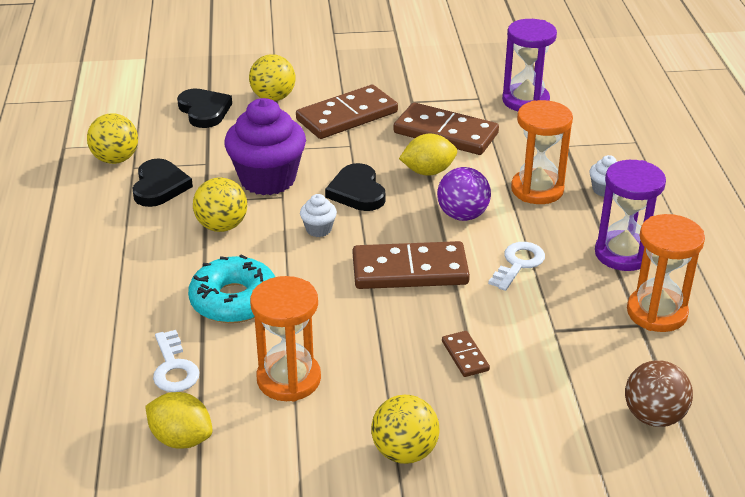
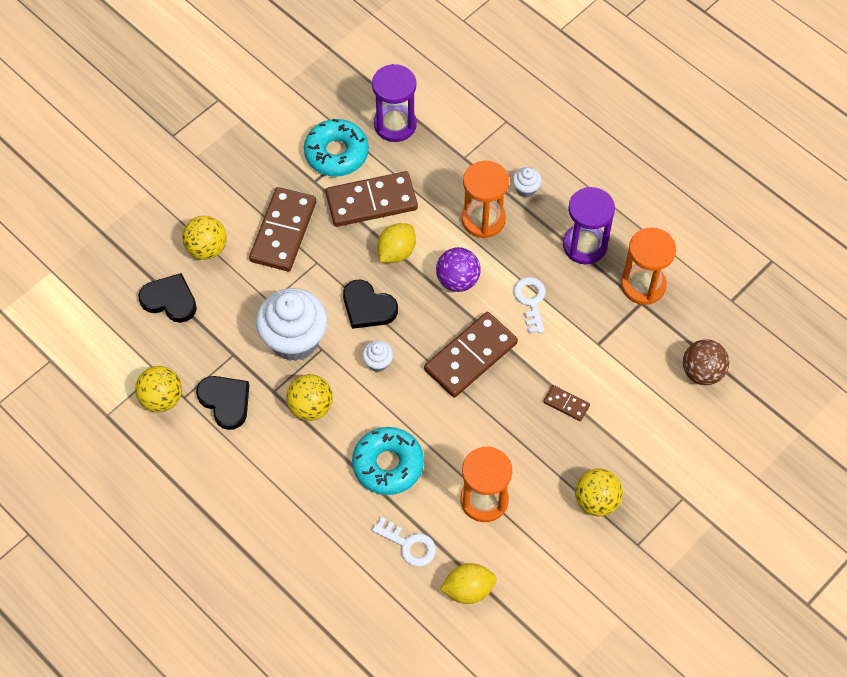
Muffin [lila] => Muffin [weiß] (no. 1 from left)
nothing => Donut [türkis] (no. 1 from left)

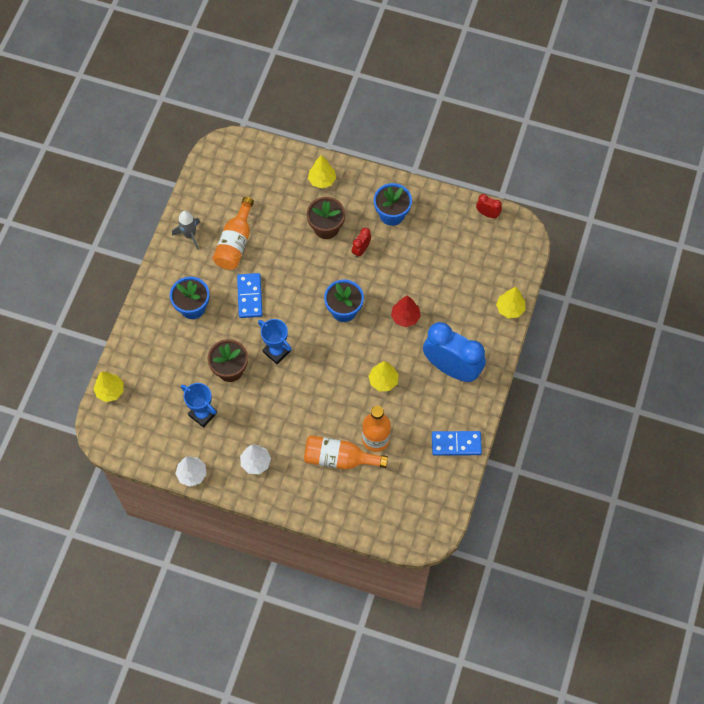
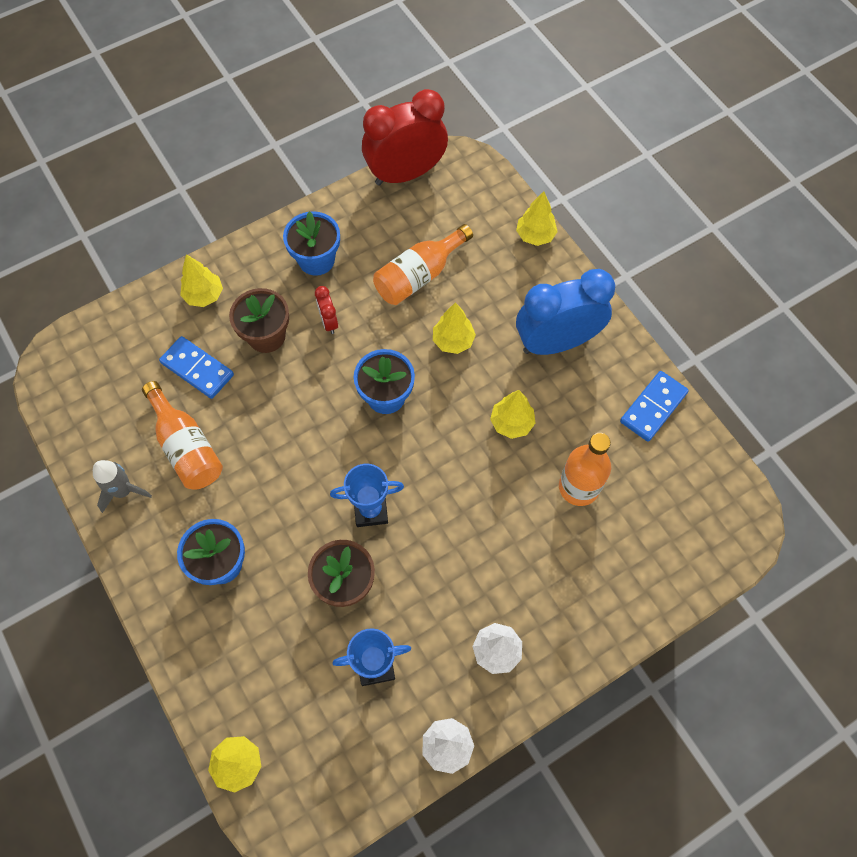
Wecker [rot] (no. 2 from left), x2.36
Dominostein [blau] (no. 1 from left), shifted
Baum [rot] => Baum [gelb] (no. 3 from left)
Flasche [orange] (no. 2 from left), shifted

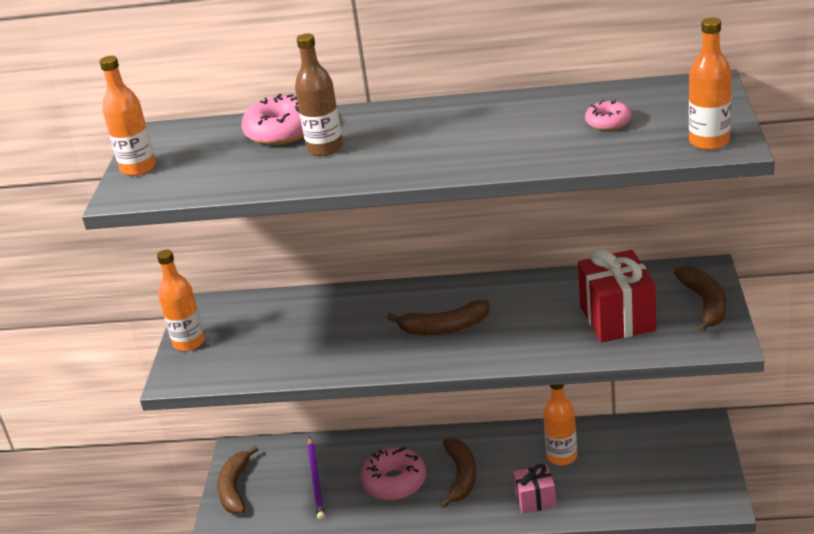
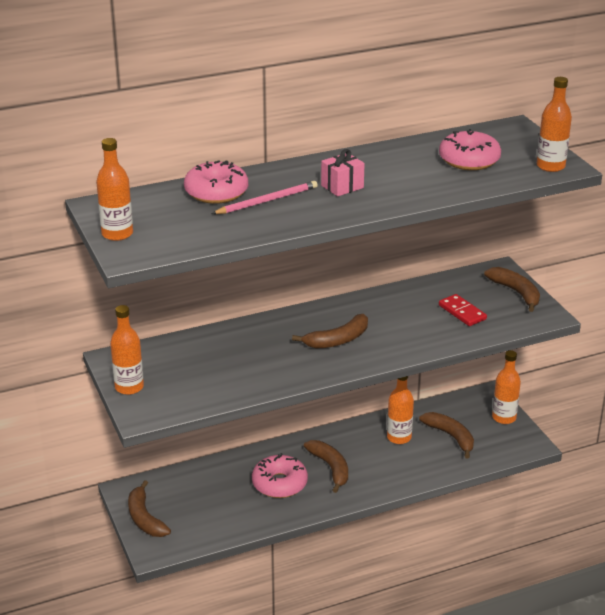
Flasche [braun] => Bleistift [rosa]
Donut [rosa] (no. 3 from left), x1.78
Geschenk [rot] => Dominostein [rot]
Bleistift [lila] => nothing
Geschenk [rosa], shifted
nothing => Flasche [orange] (no. 4 from left)
nothing => Banane [braun] (no. 4 from left)

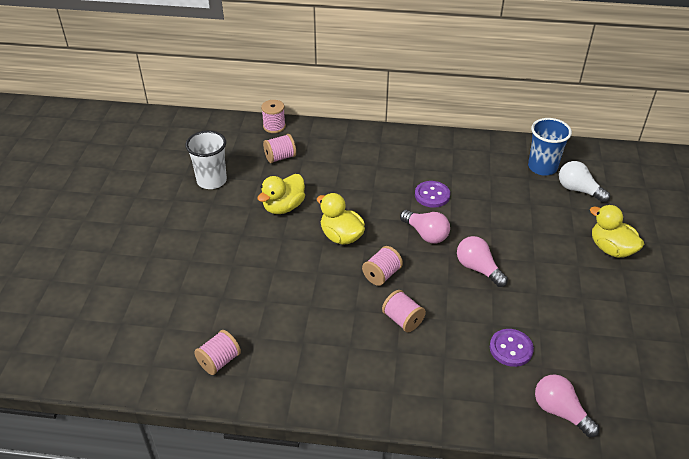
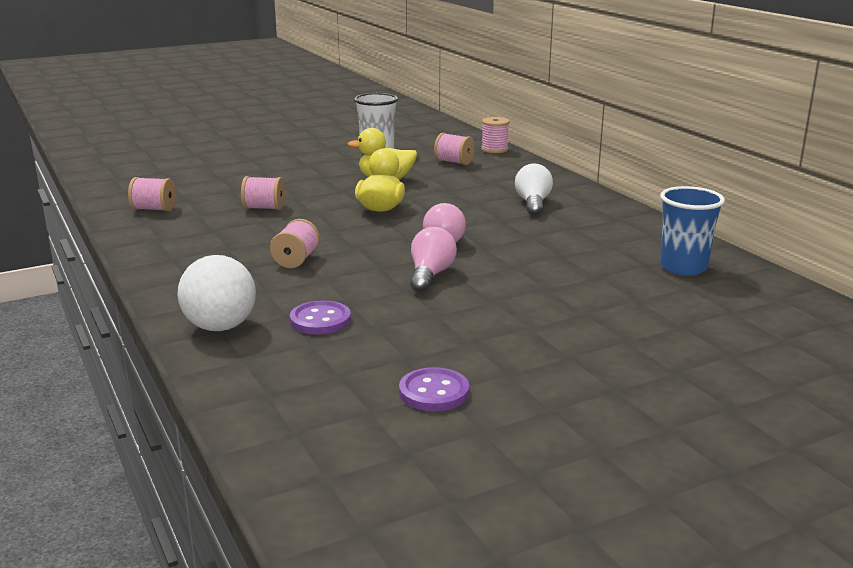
Glühbirne [weiß], shifted
Knopf [lila] (no. 1 from left in the first image) => Knopf [lila] (no. 2 from left), shifted
Ente [gelb] (no. 3 from left) => nothing
Garnrolle [rosa] (no. 4 from left in the first image) => Garnrolle [rosa] (no. 2 from left), shifted
Glühbirne [rosa] (no. 3 from left) => nothing
nothing => Ball [weiß]

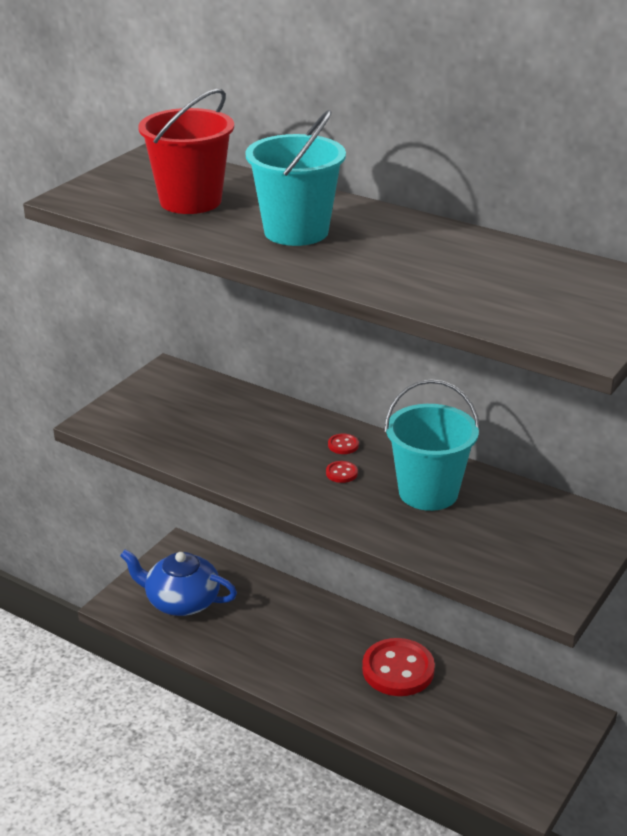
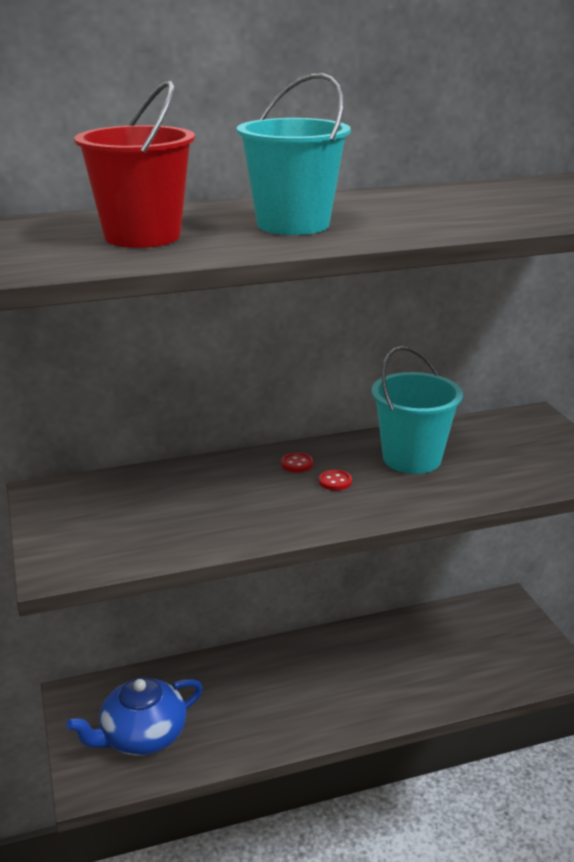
Knopf [rot] (no. 3 from left) => nothing

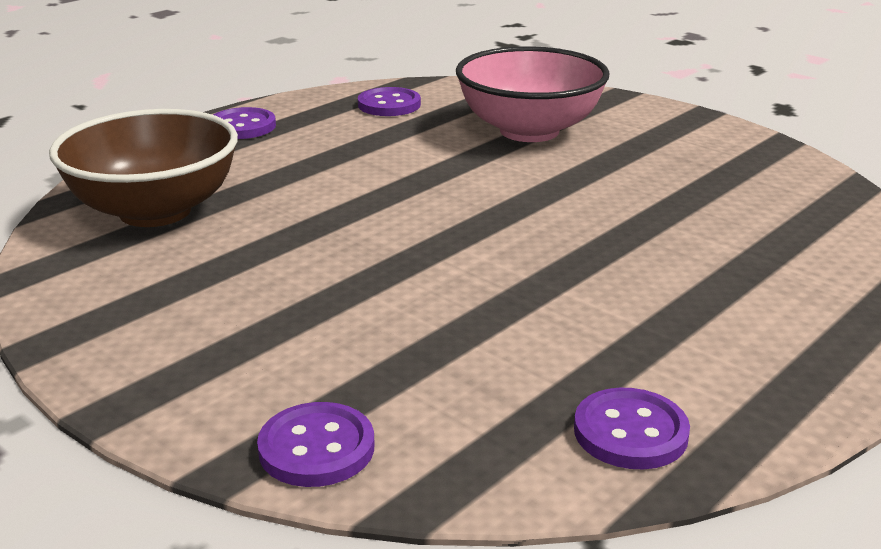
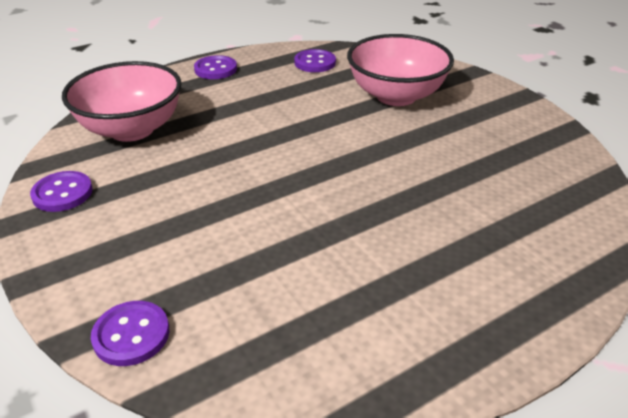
Schüssel [braun] => Schüssel [rosa] (no. 1 from left)
Knopf [lila] (no. 4 from left in the first image) => Knopf [lila] (no. 1 from left), shifted

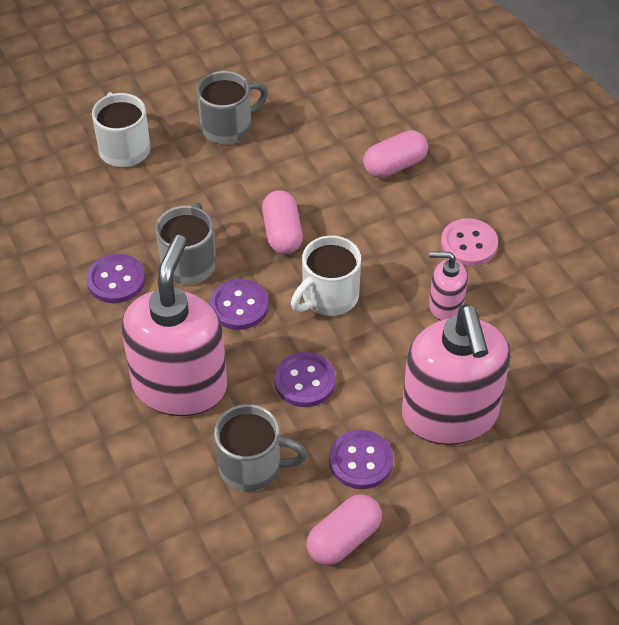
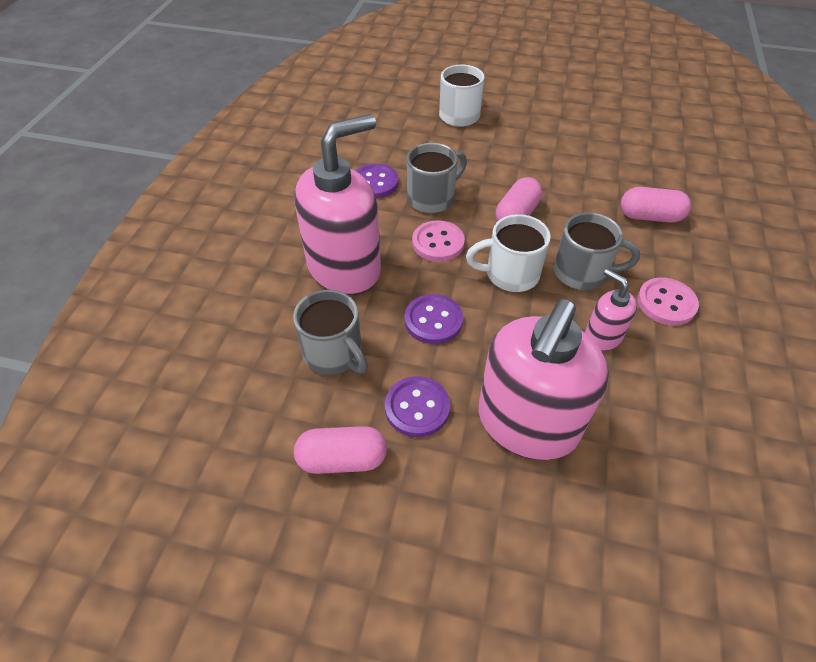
Tasse [grau] (no. 2 from left in the first image) => Tasse [grau] (no. 3 from left), shifted
Knopf [lila] (no. 2 from left) => Knopf [rosa] (no. 1 from left)

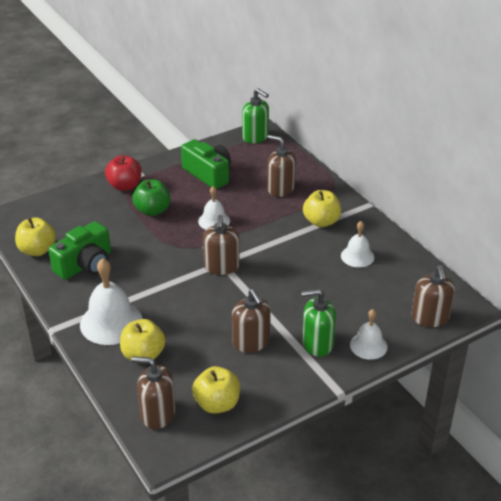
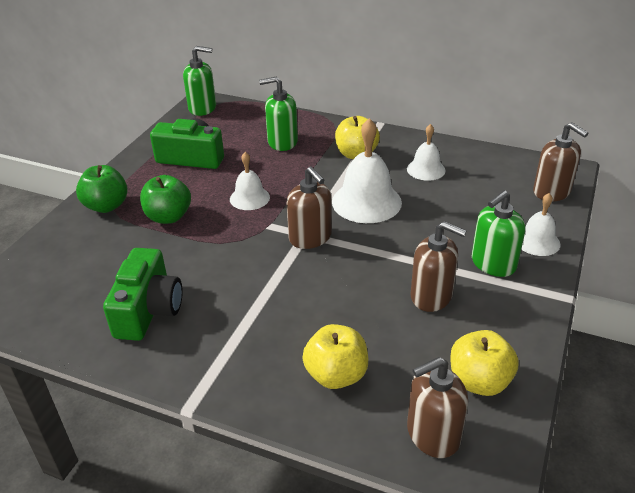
Seifenspender [braun] (no. 4 from left) => Seifenspender [grün] (no. 2 from left)
Apfel [rot] => Apfel [grün] (no. 1 from left)
Apfel [gelb] (no. 1 from left) => nothing
Glocke [weiß] (no. 1 from left in the first image) => Glocke [weiß] (no. 2 from left), shifted

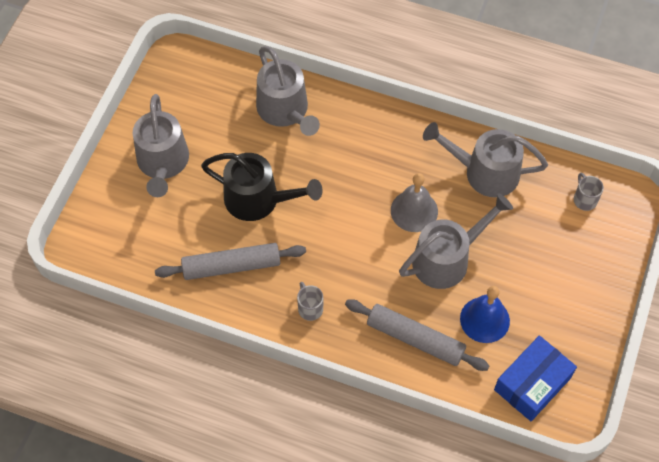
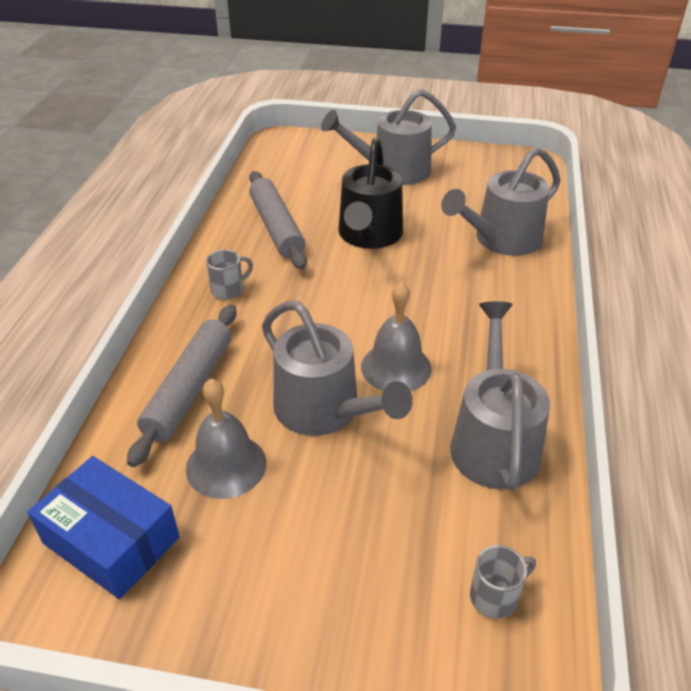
Glocke [blau] => Glocke [grau] (no. 1 from left)

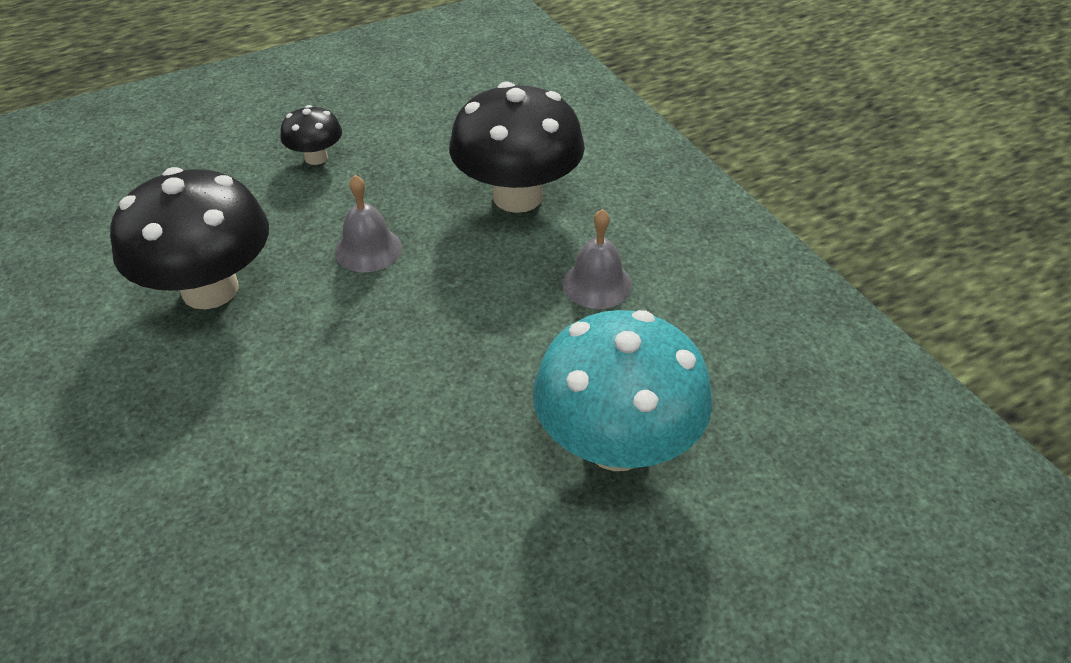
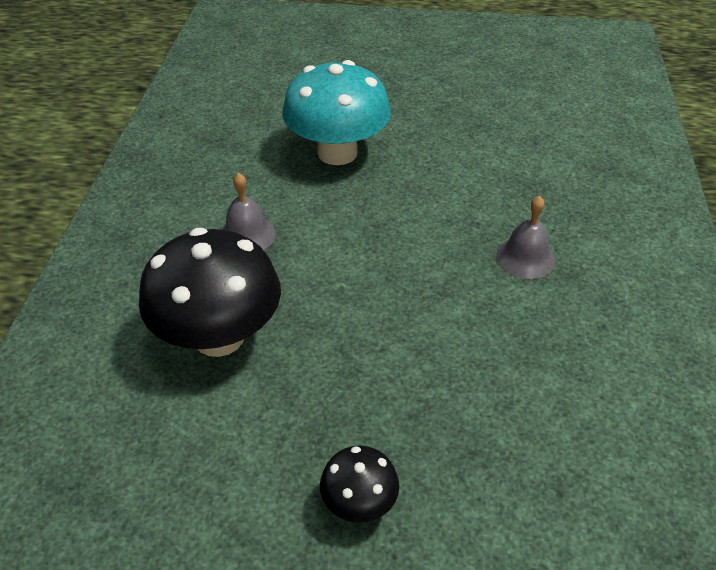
Pilz [schwarz] (no. 1 from left) => nothing
Glocke [grau] (no. 1 from left in the first image) => Glocke [grau] (no. 2 from left), shifted

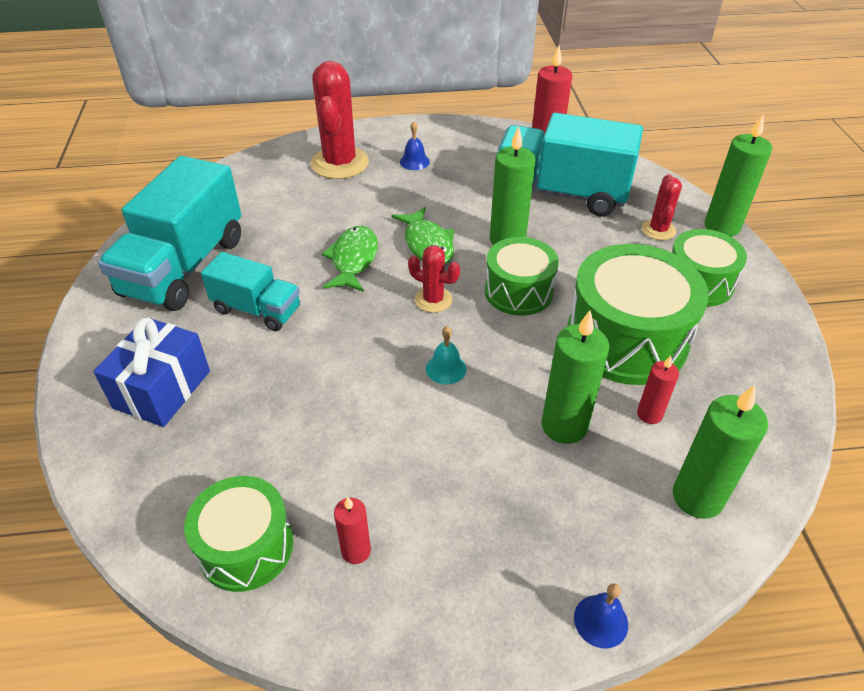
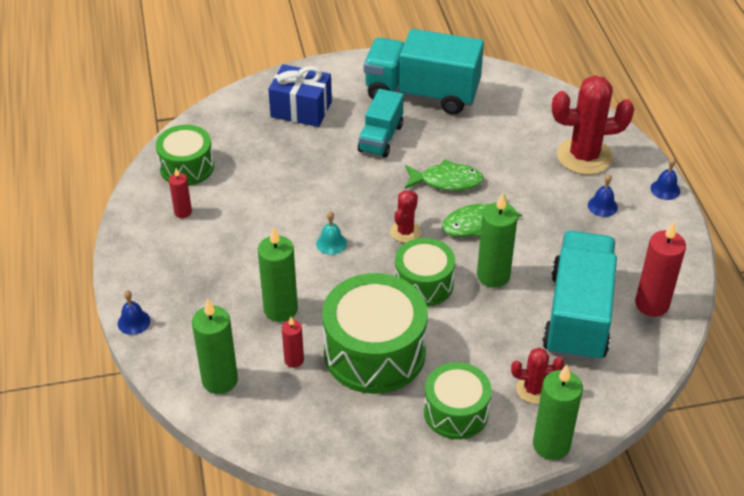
nothing => Glocke [blau] (no. 3 from left)

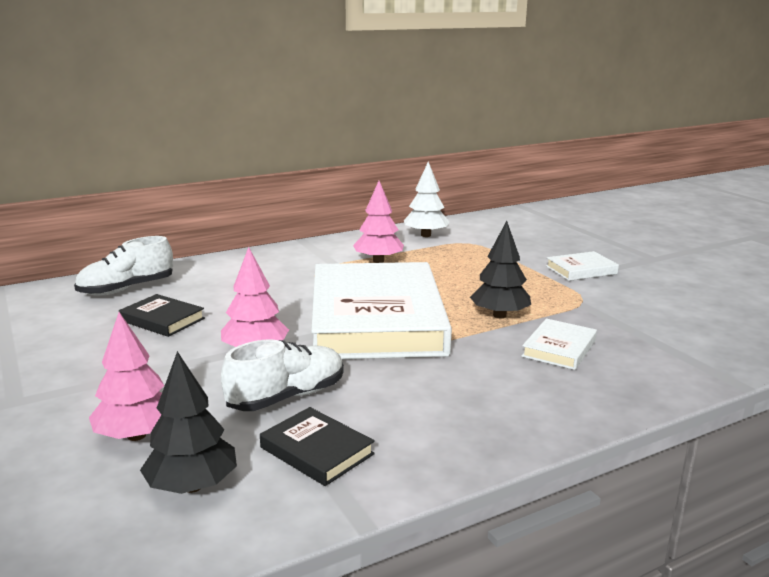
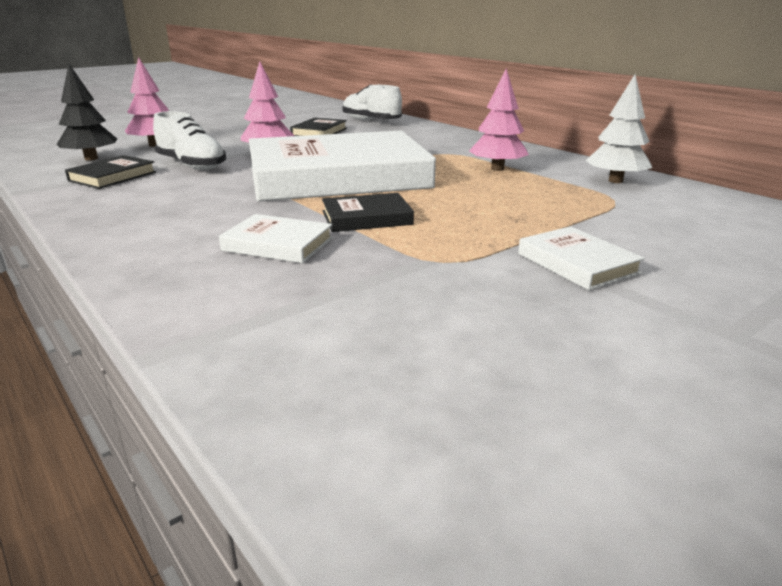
Baum [schwarz] (no. 2 from left) => Buch [schwarz] (no. 3 from left)

